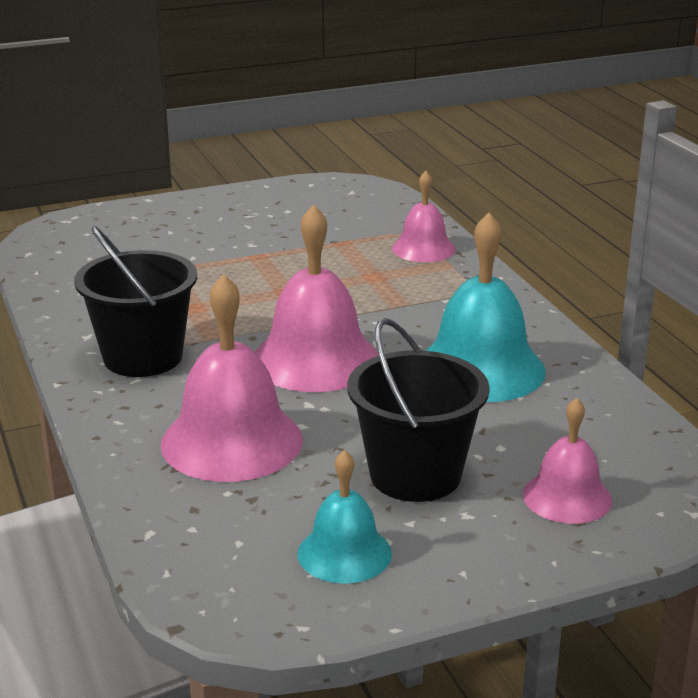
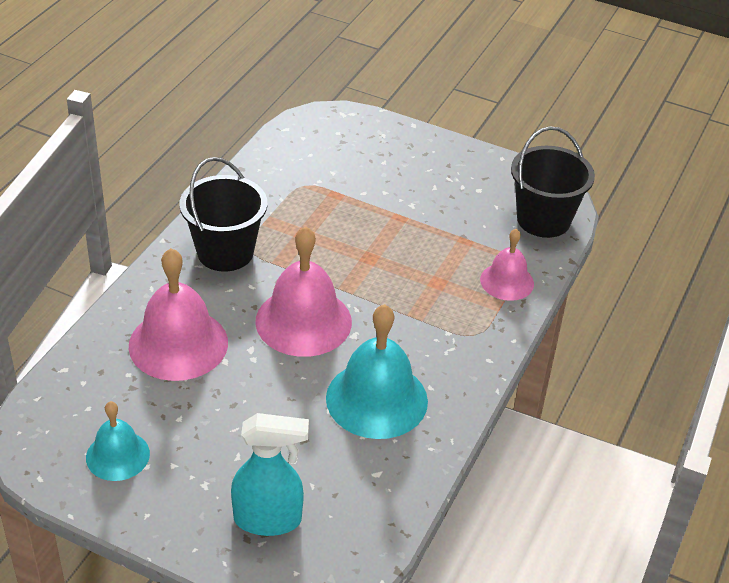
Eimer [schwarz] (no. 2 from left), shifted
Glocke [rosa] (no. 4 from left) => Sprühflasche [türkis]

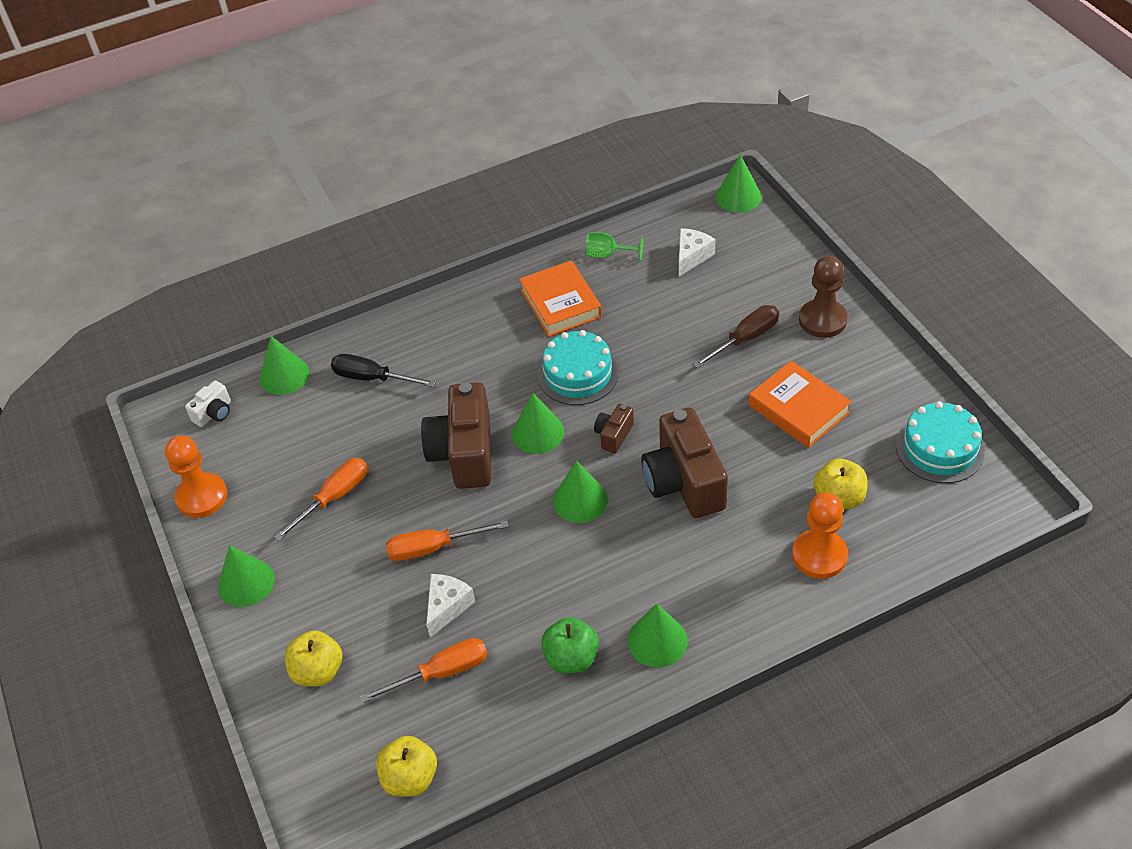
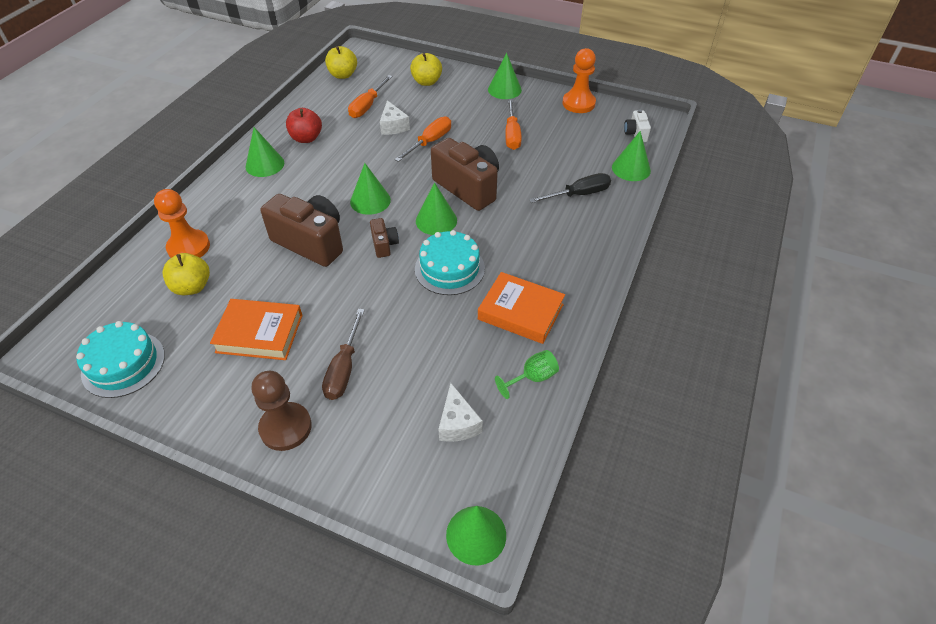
Apfel [grün] => Apfel [rot]

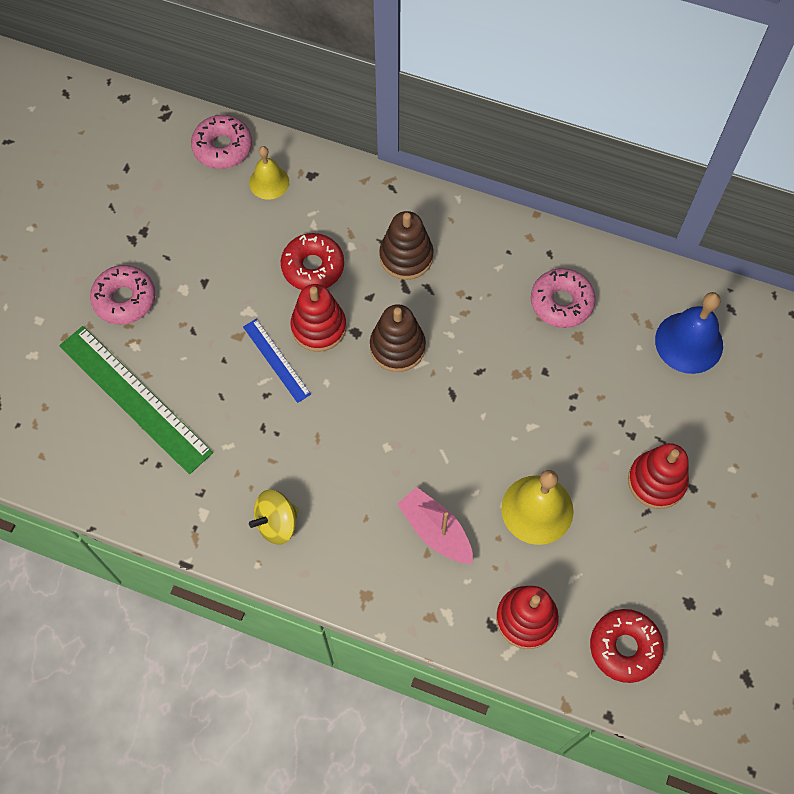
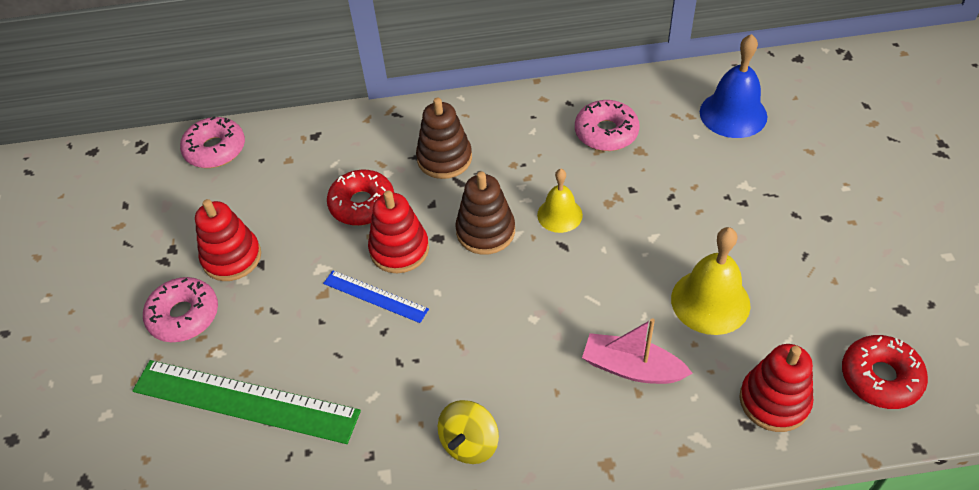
Glocke [gelb] (no. 1 from left), shifted
Stapelspielzeug [rot] (no. 3 from left in the first image) => Stapelspielzeug [rot] (no. 1 from left), shifted

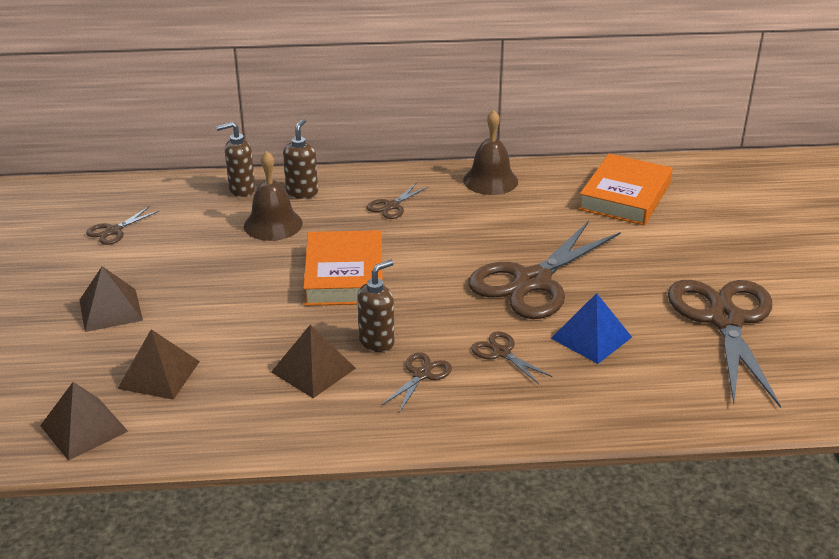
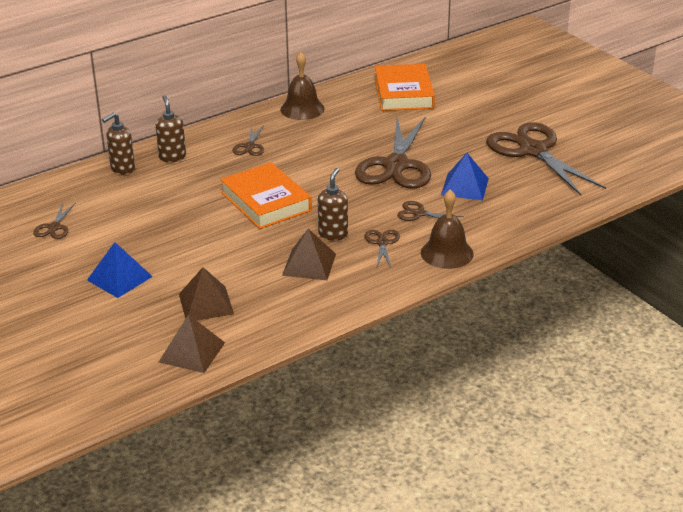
Glocke [braun] (no. 1 from left in the first image) => Glocke [braun] (no. 2 from left), shifted
Pyramide [braun] (no. 2 from left) => Pyramide [blau] (no. 1 from left)

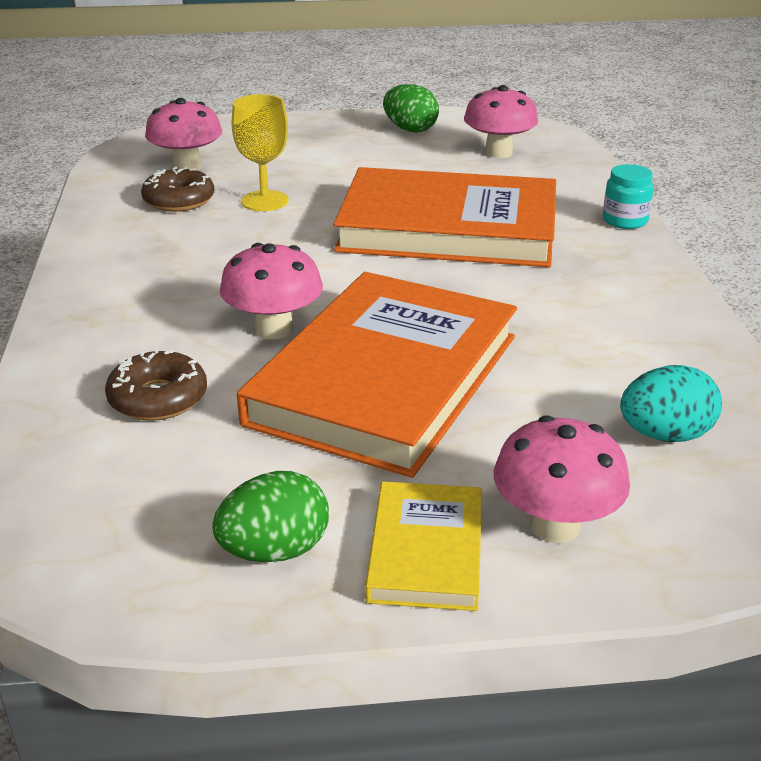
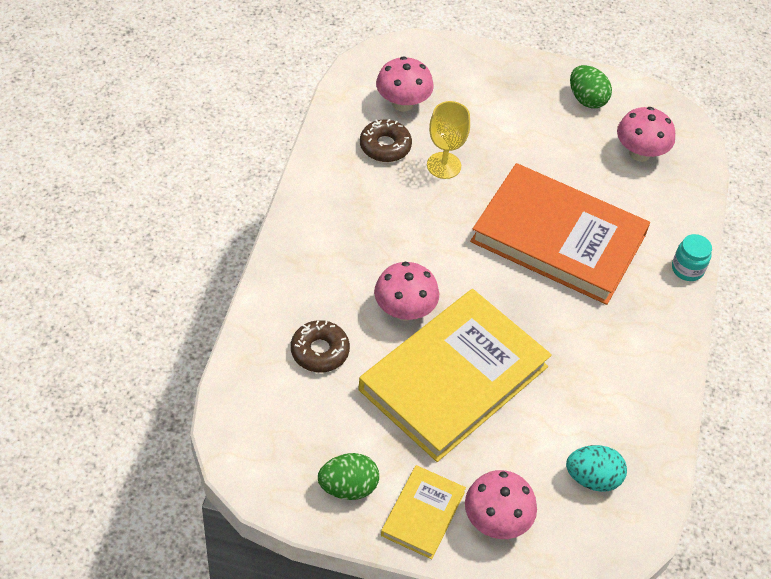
Buch [orange] (no. 1 from left) => Buch [gelb] (no. 2 from left)

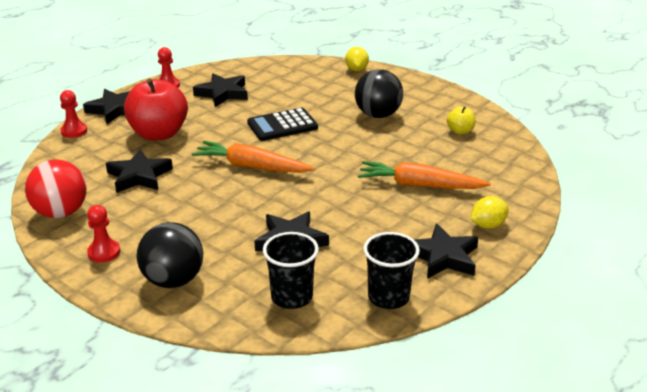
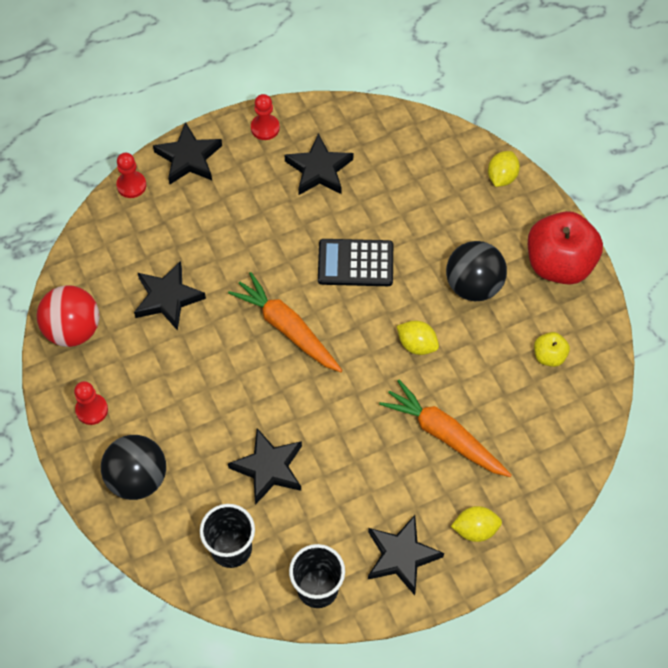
Apfel [rot], shifted
nothing => Zitrone [gelb] (no. 1 from left)

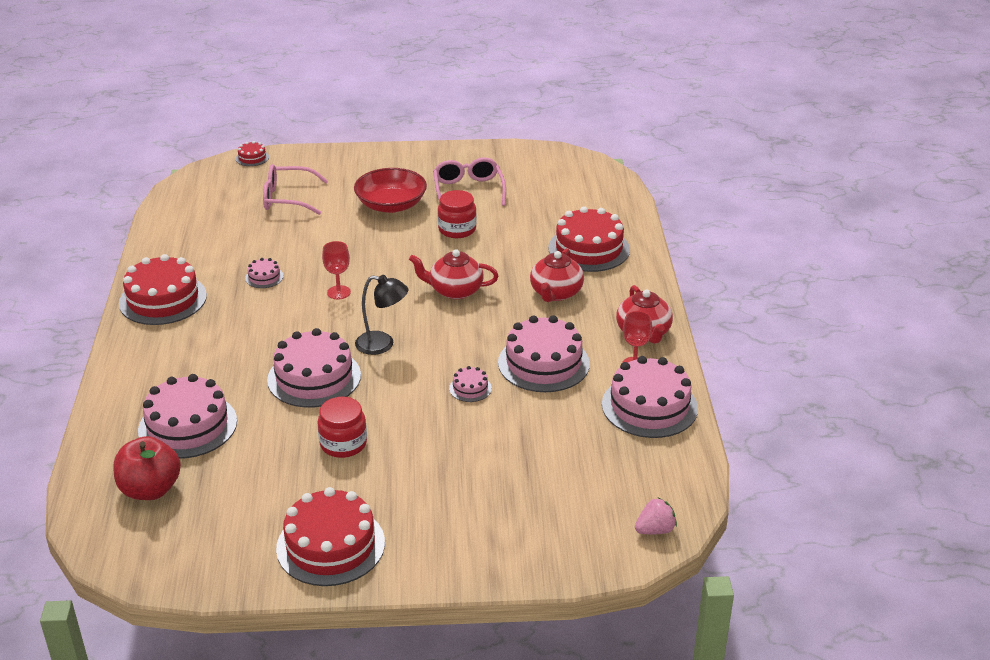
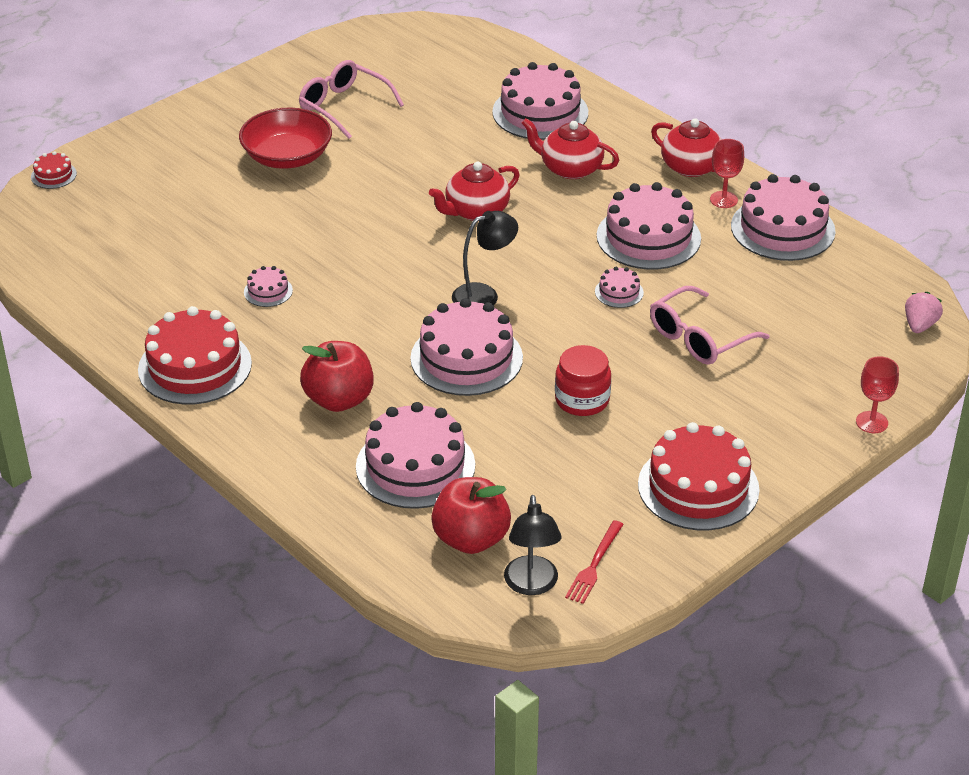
Brille [rosa] (no. 1 from left in the first image) => Brille [rosa] (no. 2 from left), shifted
Einmachglas [rot] (no. 2 from left) => nothing
Kuchen [rot] (no. 4 from left) => Kuchen [rosa] (no. 4 from left)
Kelch [rot] (no. 1 from left in the first image) => Kelch [rot] (no. 2 from left), shifted
Teekanne [rot] (no. 2 from left), 135 degrees clockwise
nothing => Apfel [rot] (no. 1 from left)
nothing => Lampe [schwarz] (no. 2 from left)
nothing => Gabel [rot]

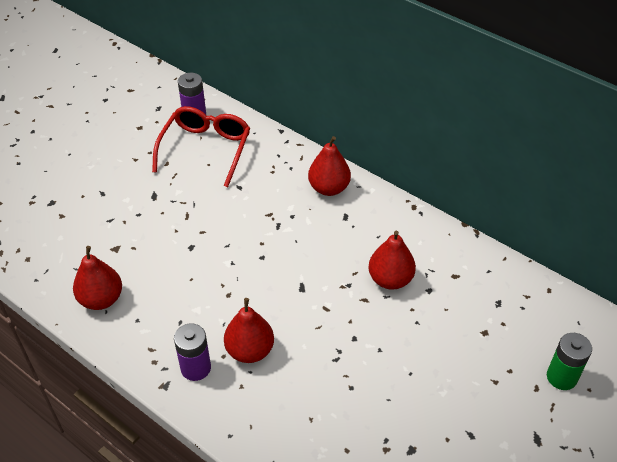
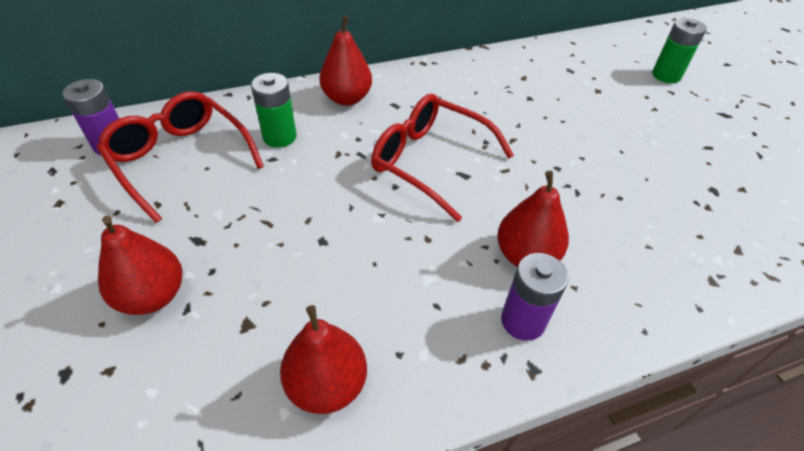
Birne [rot] (no. 4 from left in the first image) => Birne [rot] (no. 1 from left), shifted
nothing => Batterie [grün] (no. 1 from left)
nothing => Brille [rot] (no. 2 from left)

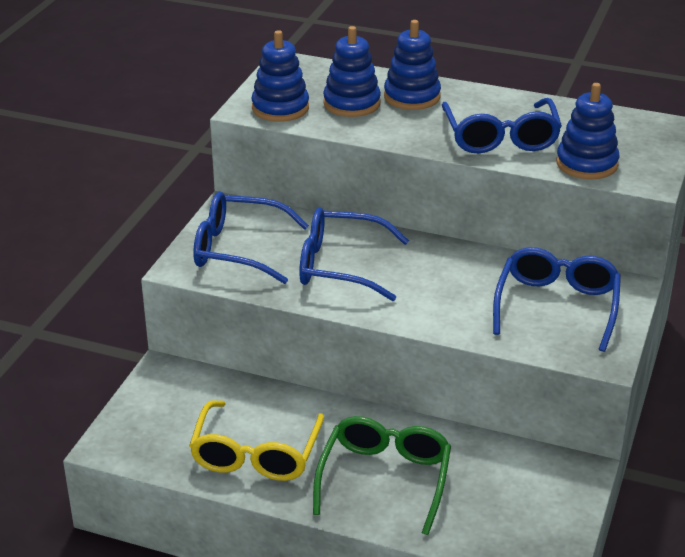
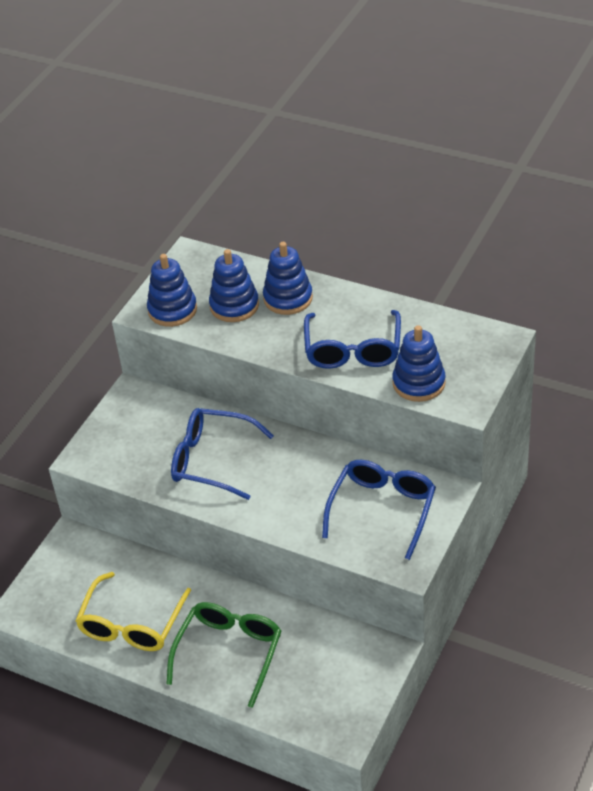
Brille [blau] (no. 1 from left) => nothing

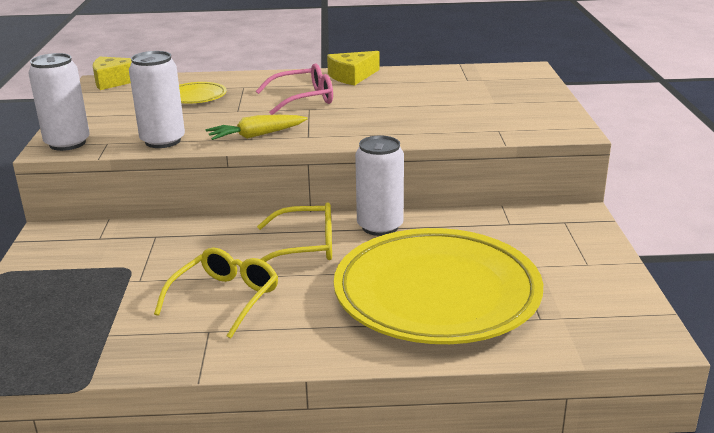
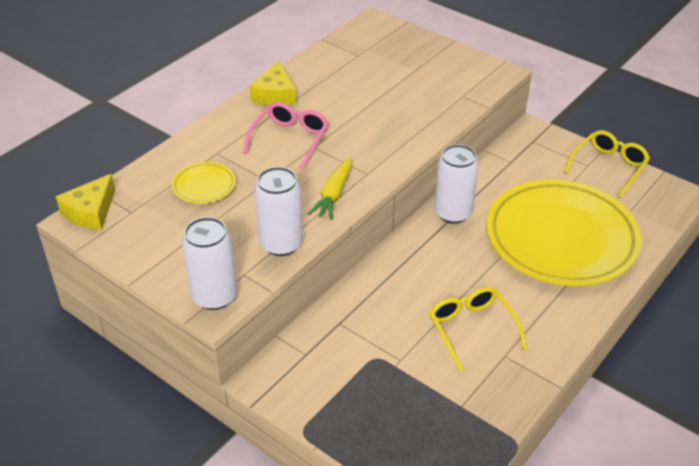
Brille [gelb] (no. 2 from left), shifted

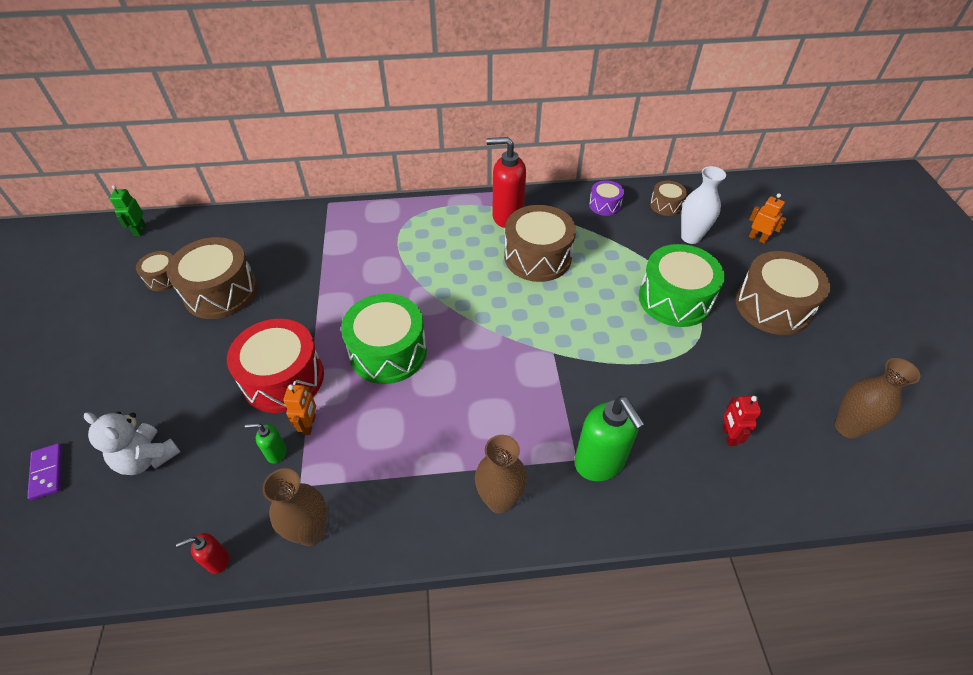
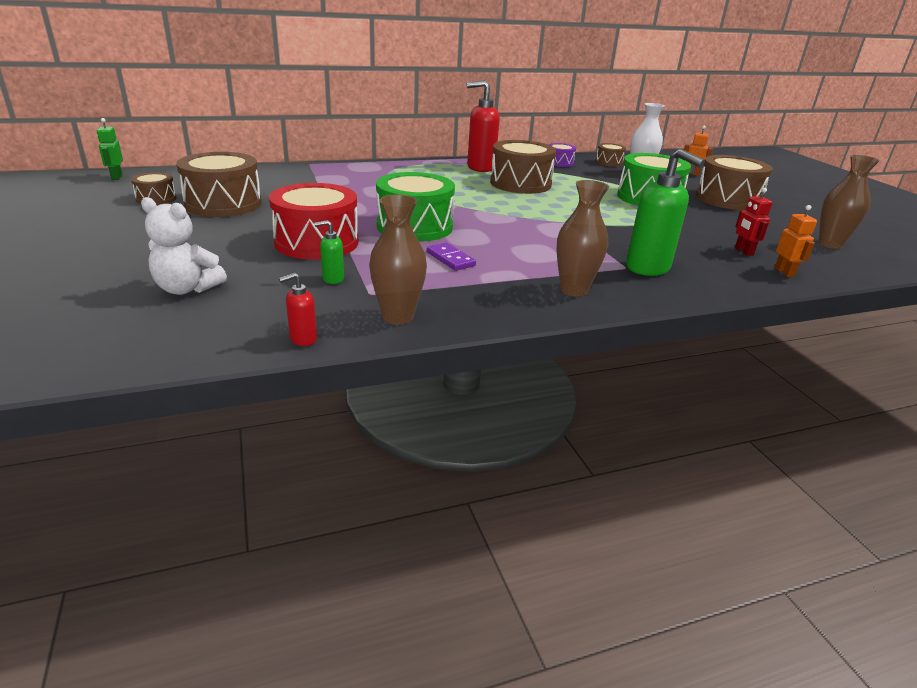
Roboter [orange] (no. 1 from left in the first image) => Roboter [orange] (no. 2 from left), shifted
Dominostein [lila], shifted

